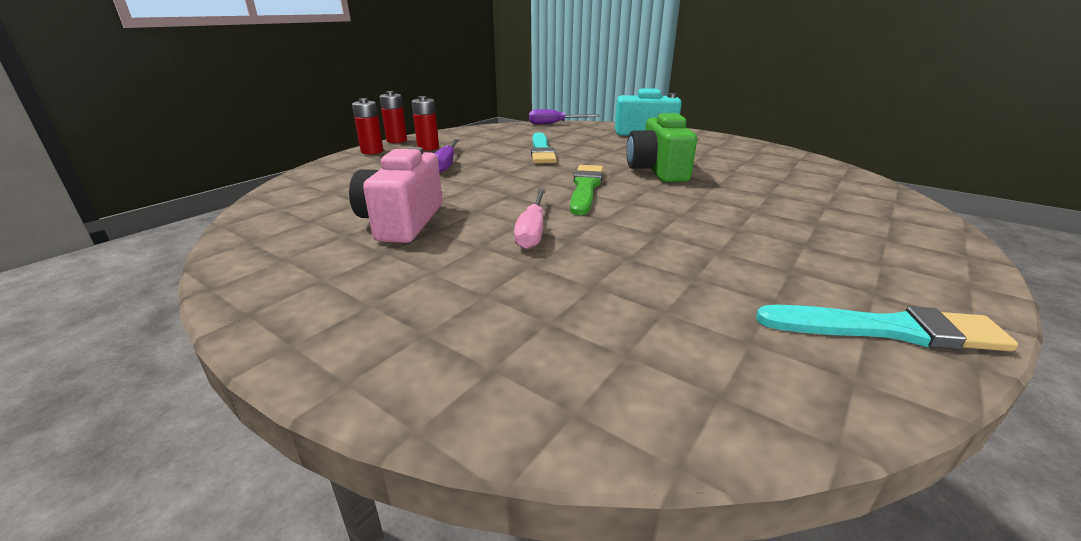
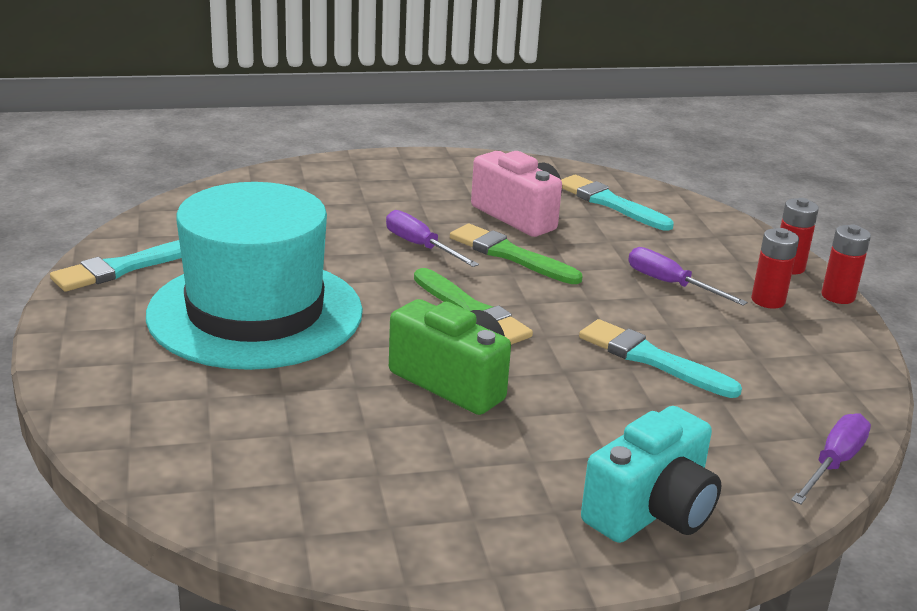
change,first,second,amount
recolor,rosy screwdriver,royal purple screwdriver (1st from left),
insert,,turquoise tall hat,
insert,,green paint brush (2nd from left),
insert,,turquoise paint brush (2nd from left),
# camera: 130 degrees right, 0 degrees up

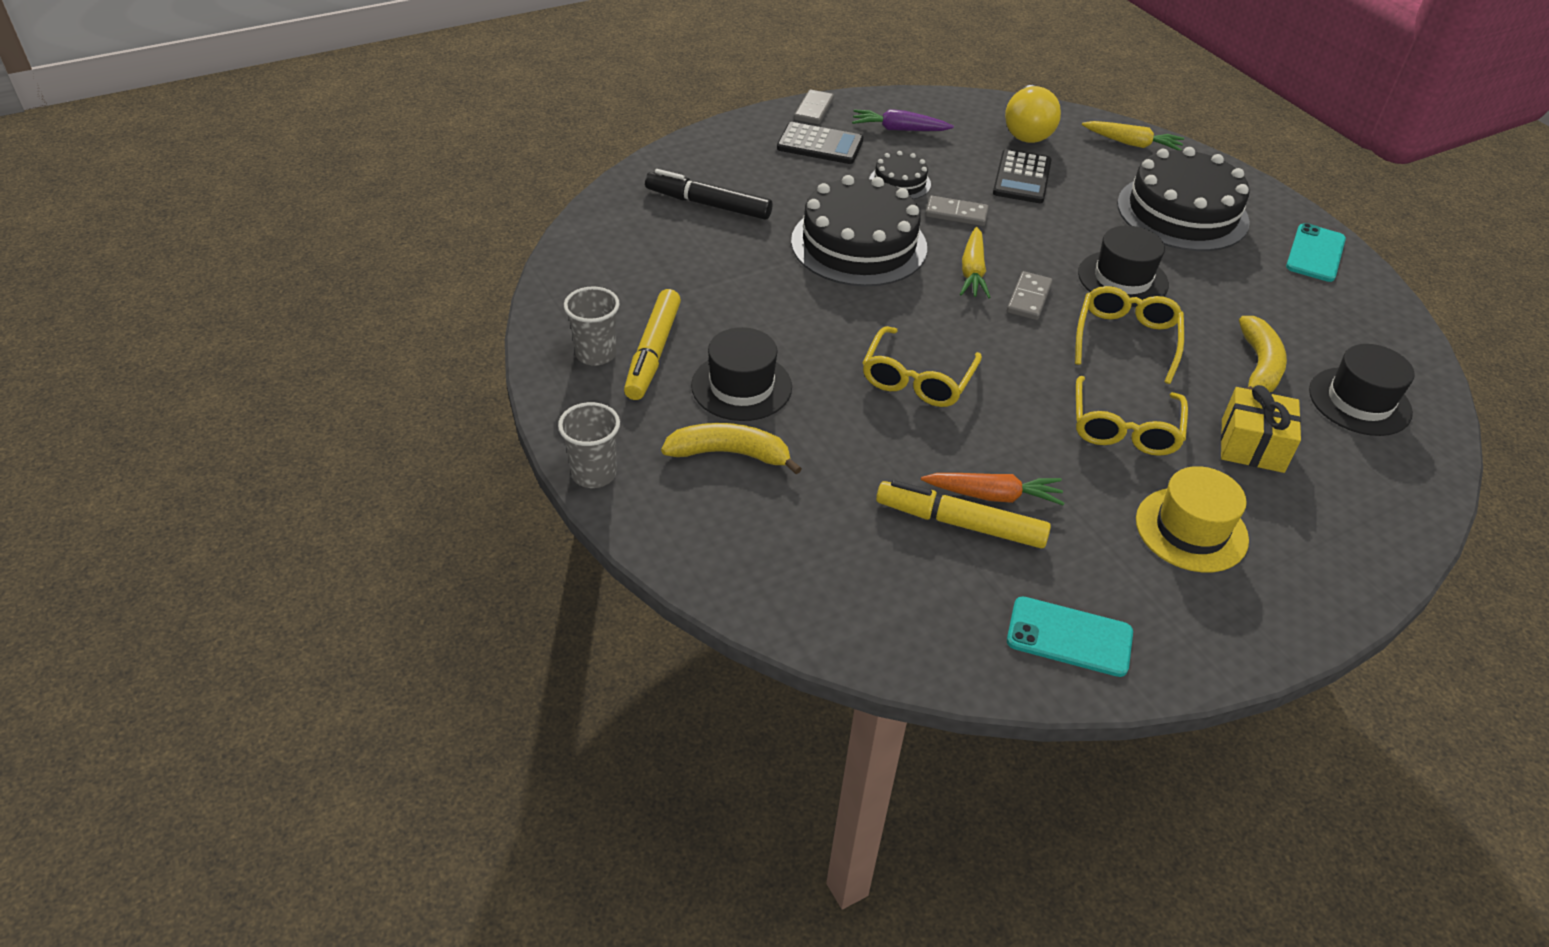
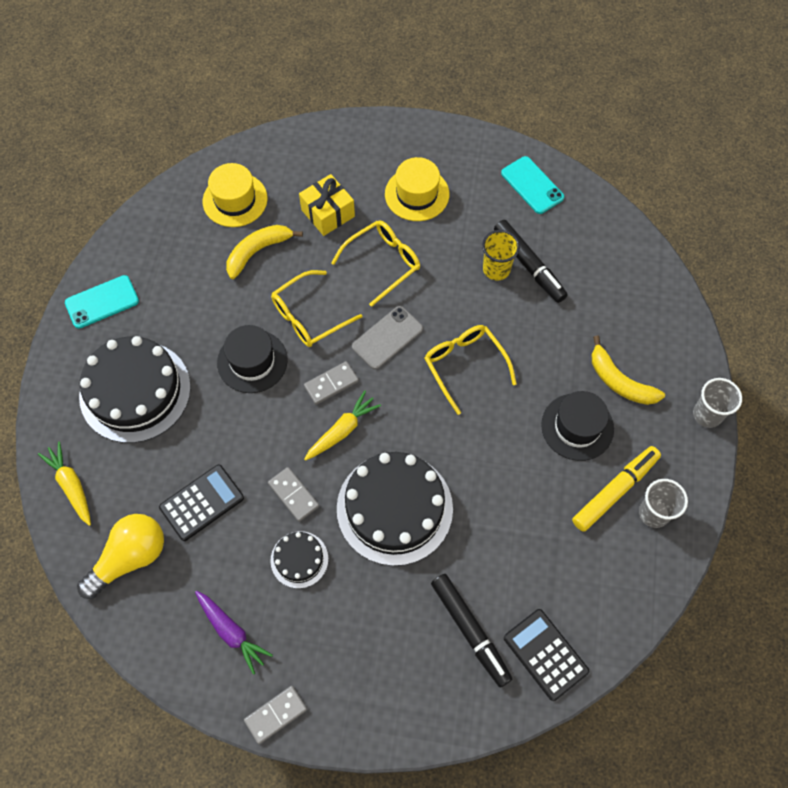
change,first,second,amount
move,ebony adding machine (1st from left in the first image),ebony adding machine (2nd from left),
rotate,yellow eyeglasses (1st from left in the first image),yellow eyeglasses (3rd from left),90 degrees counterclockwise
recolor,yellow marker (2nd from left),ebony marker (2nd from left),
replace,orange-coloured root vegetable,yellow tumbler,
recolor,ebony tall hat (3rd from left),yellow tall hat (1st from left),
insert,,ash-grey phone,
# camera: 140 degrees left, 20 degrees up

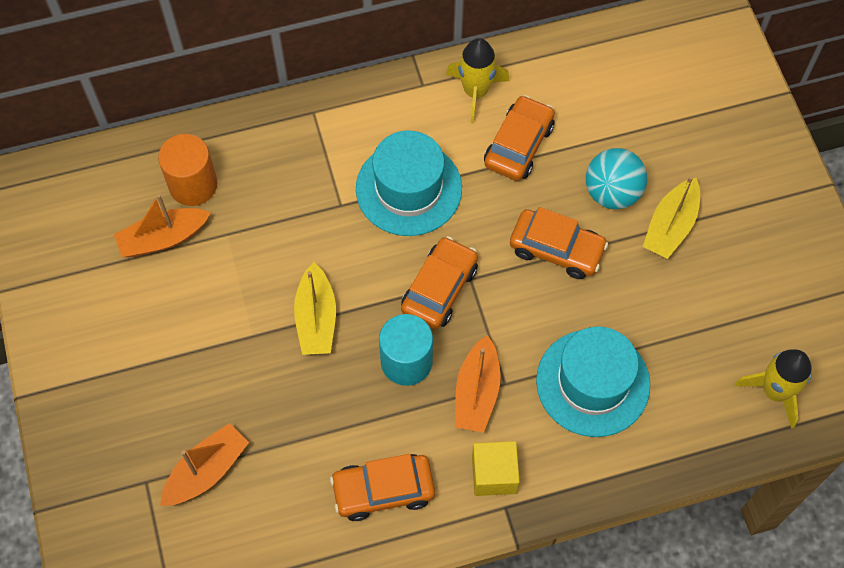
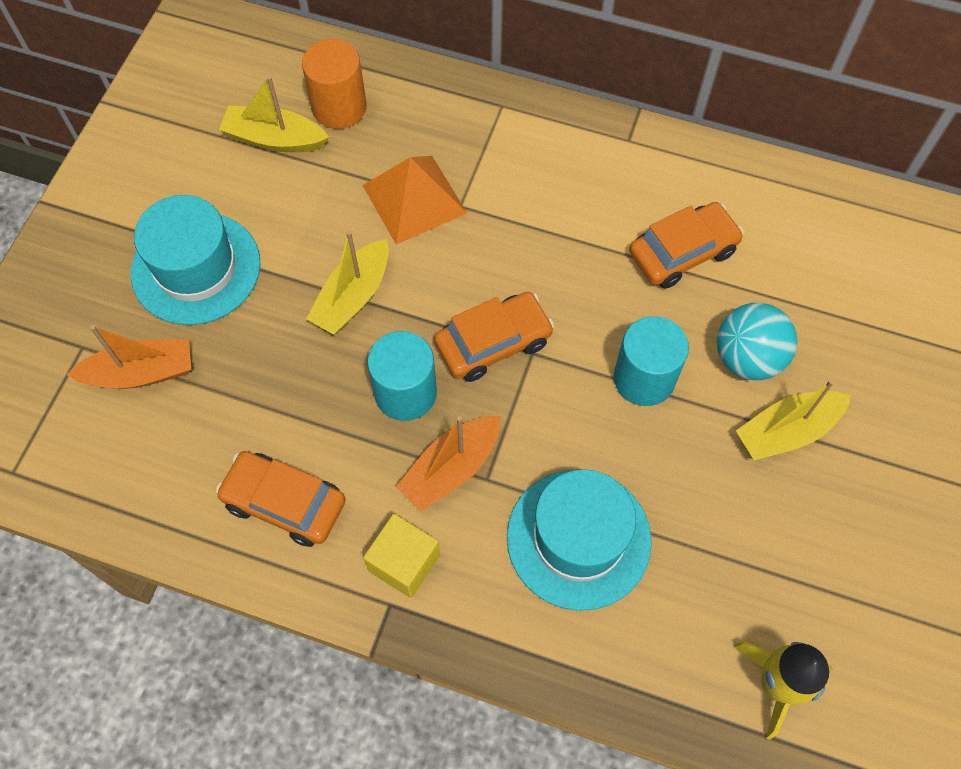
change,first,second,amount
recolor,orange-coloured toy boat (1st from left),yellow toy boat (1st from left),
move,turquoise tall hat (1st from left),,
delete,yellow spaceship (1st from left),,
replace,orange-coloured automobile (4th from left),turquoise cylinder shape (2nd from left),
insert,,orange-coloured pyramid shape,
# camera: 35 degrees right, 0 degrees up

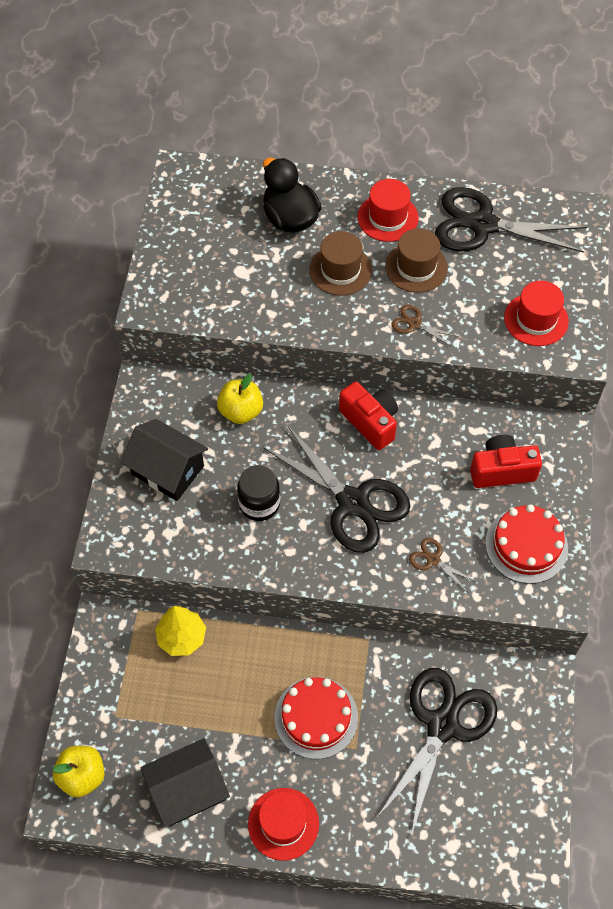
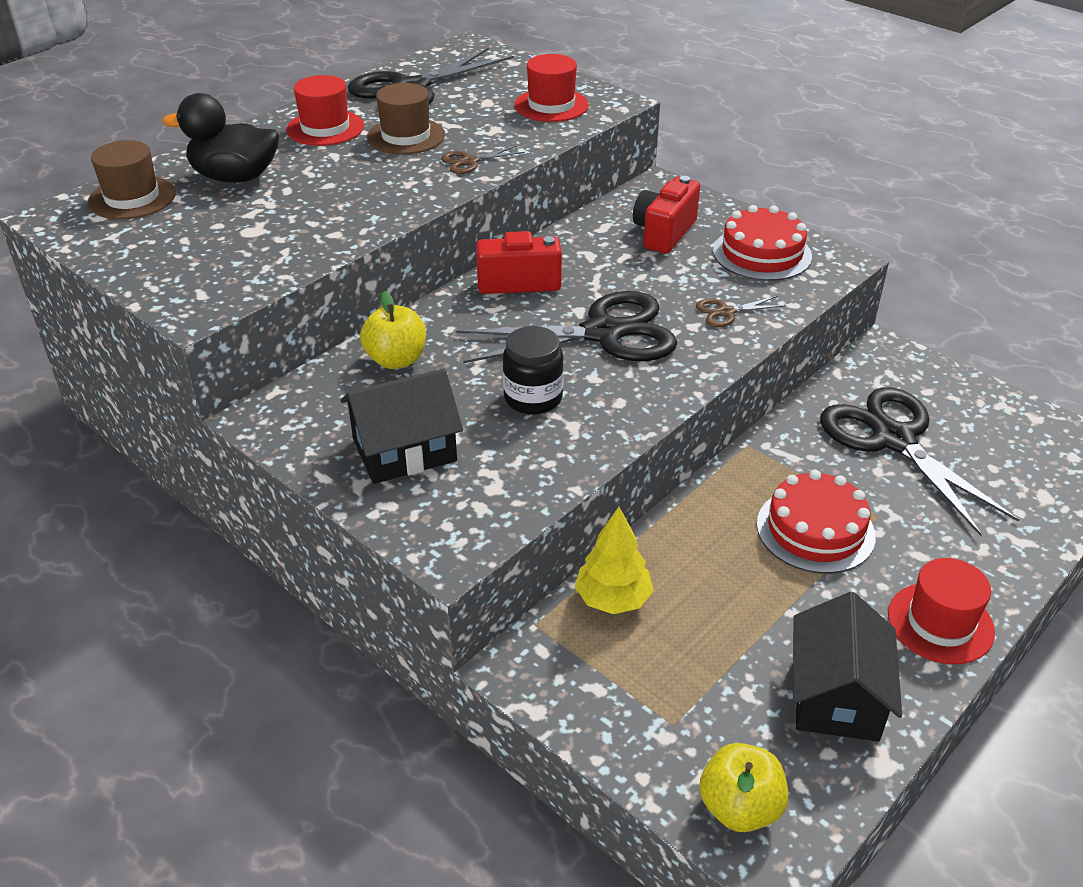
change,first,second,amount
move,brown tall hat (1st from left),,
# camera: 55 degrees left, 20 degrees down

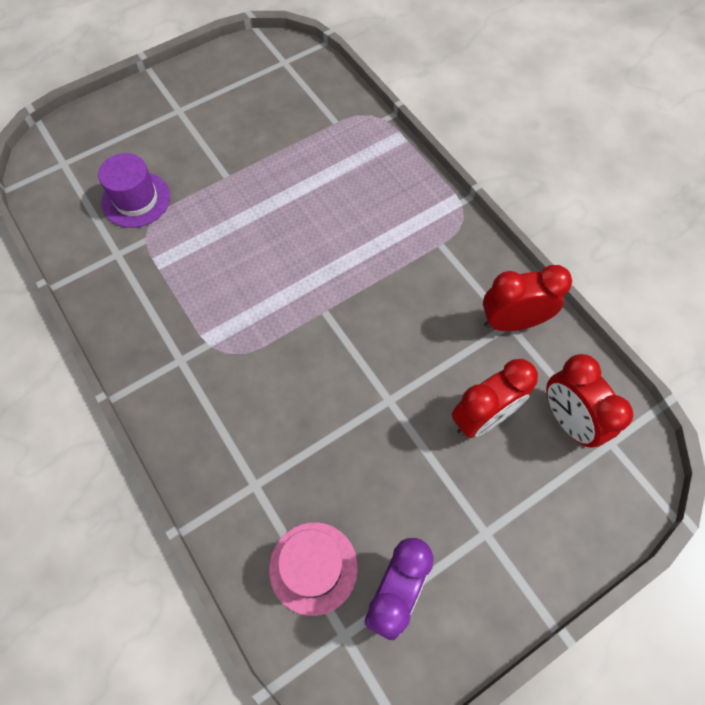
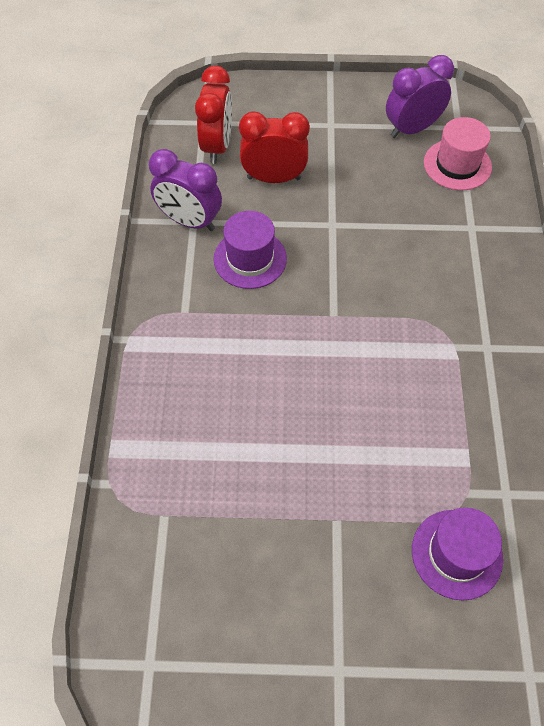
change,first,second,amount
recolor,crimson clock (2nd from left),royal purple clock (1st from left),
insert,,royal purple tall hat (1st from left),
# camera: 145 degrees left, 5 degrees down

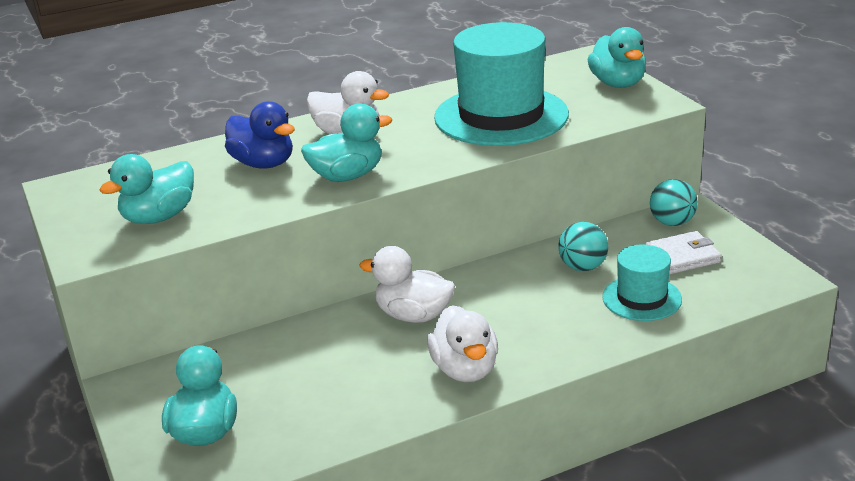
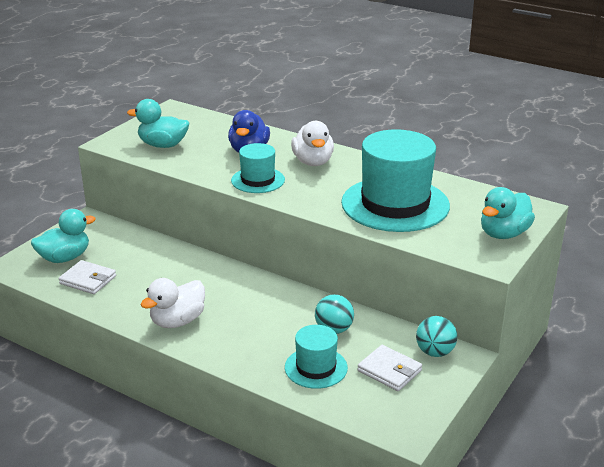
change,first,second,amount
replace,turquoise duck (3rd from left),turquoise tall hat (1st from left),
delete,white duck (2nd from left),,
insert,,white card wallet (1st from left),
# camera: 55 degrees right, 0 degrees up

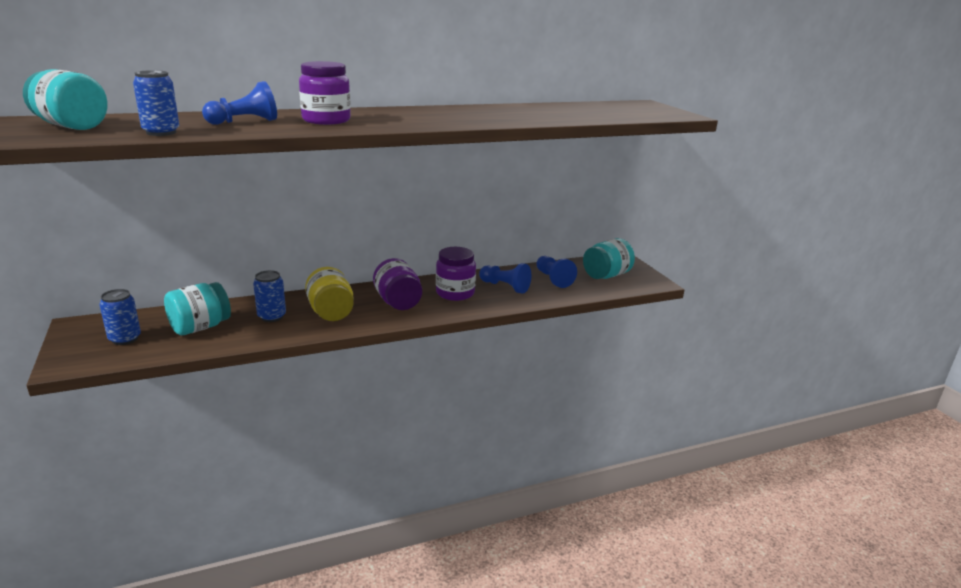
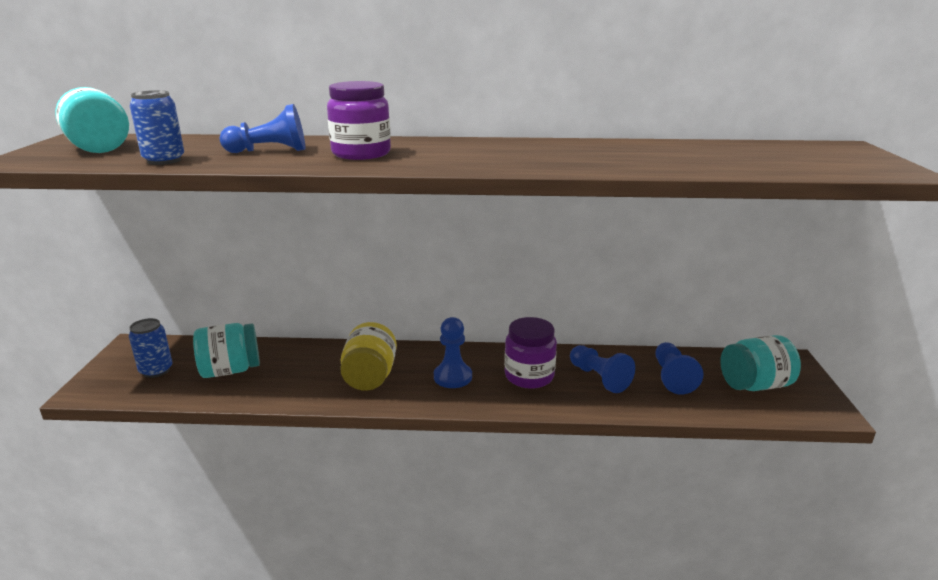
change,first,second,amount
delete,cobalt tin (3rd from left),,
replace,royal purple jam jar (2nd from left),cobalt pawn (2nd from left),
# camera: 25 degrees right, 0 degrees up

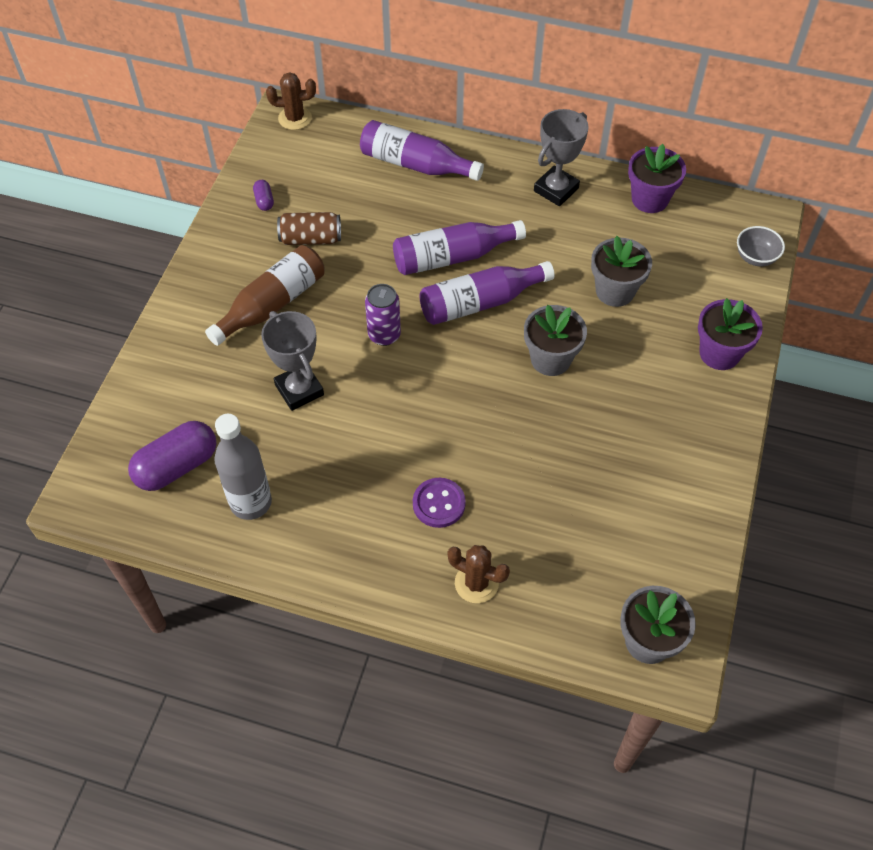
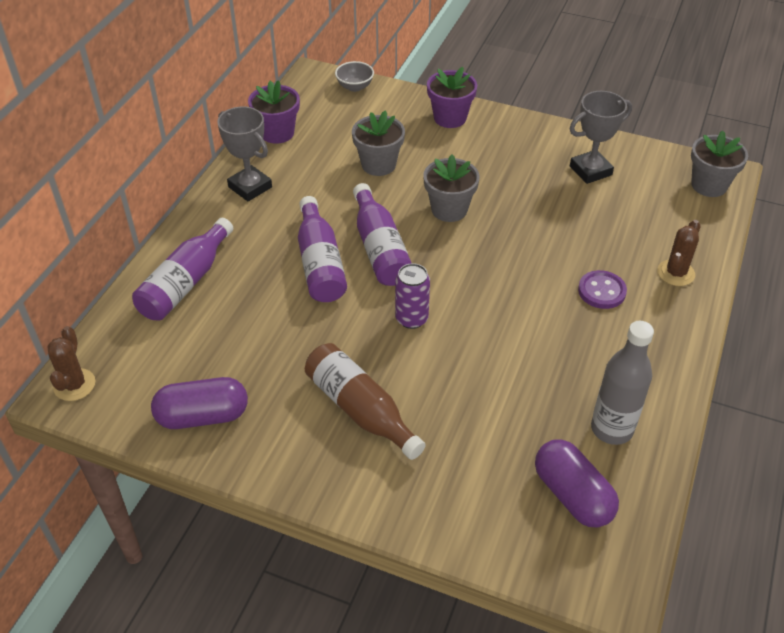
change,first,second,amount
resize,royal purple pill (2nd from left in the first image),royal purple pill (1st from left),x2.17
move,ash-grey prize cup (1st from left in the first image),ash-grey prize cup (2nd from left),
delete,brown tin,,
# camera: 85 degrees left, 10 degrees down

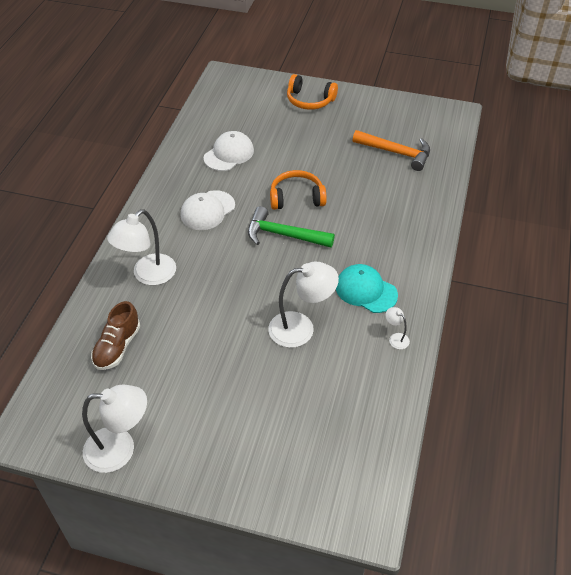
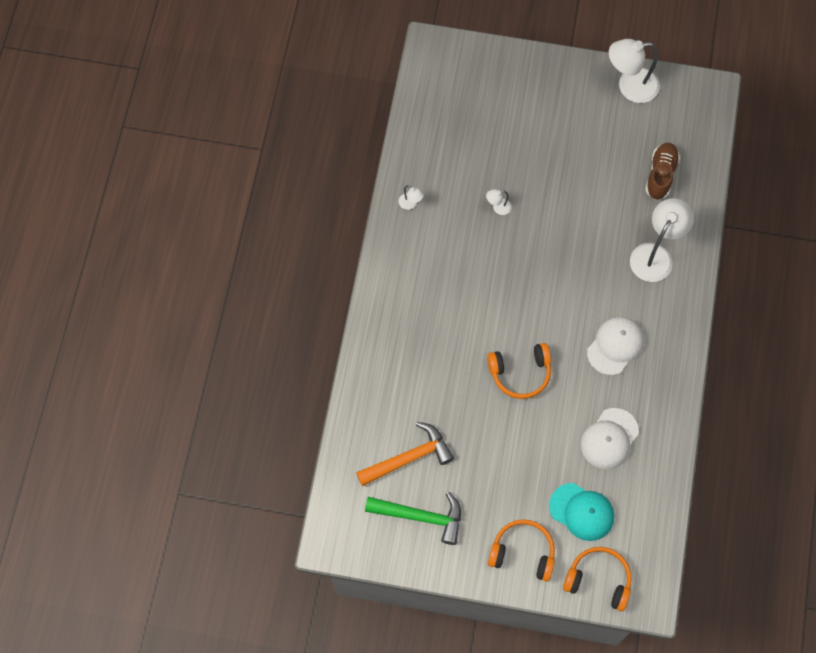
change,first,second,amount
move,green claw hammer,,
resize,white desk lamp (3rd from left in the first image),white desk lamp (2nd from left),x0.44
move,turquoise peaked cap,,
rotate,orange-coloured claw hammer,,135 degrees clockwise
insert,,orange-coloured headphones (3rd from left),
# camera: 175 degrees right, 20 degrees up

